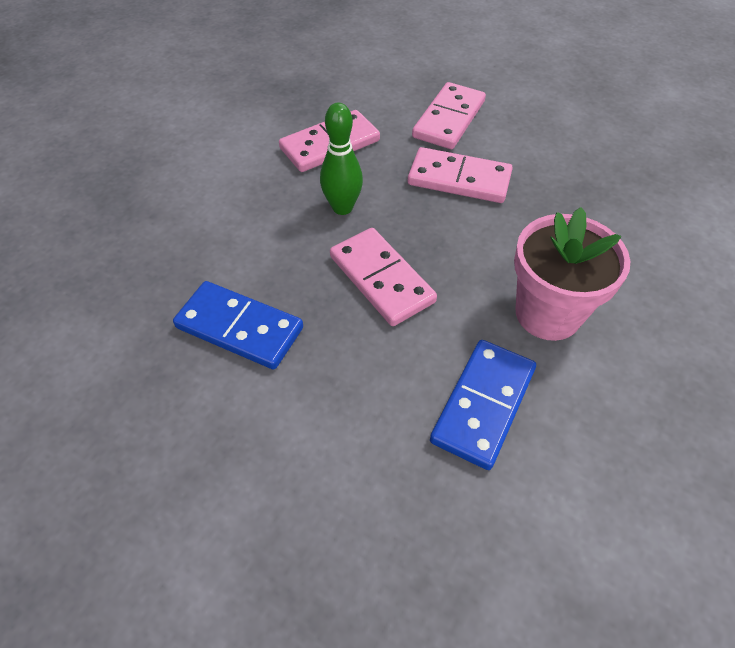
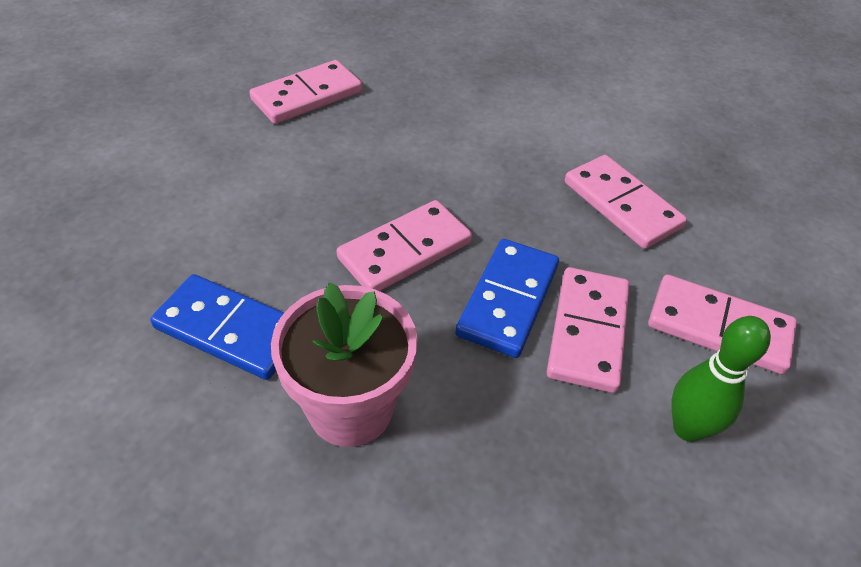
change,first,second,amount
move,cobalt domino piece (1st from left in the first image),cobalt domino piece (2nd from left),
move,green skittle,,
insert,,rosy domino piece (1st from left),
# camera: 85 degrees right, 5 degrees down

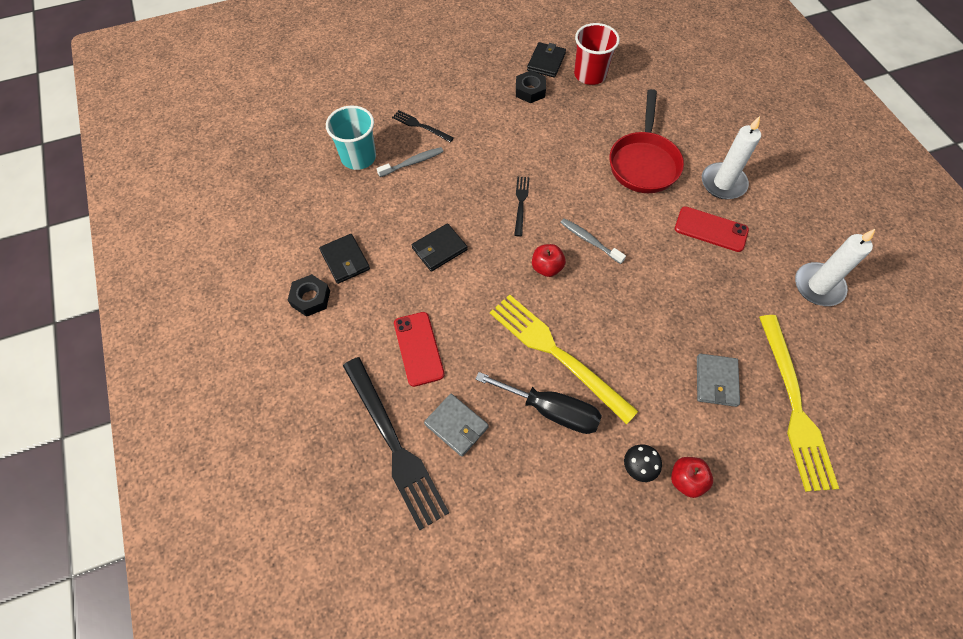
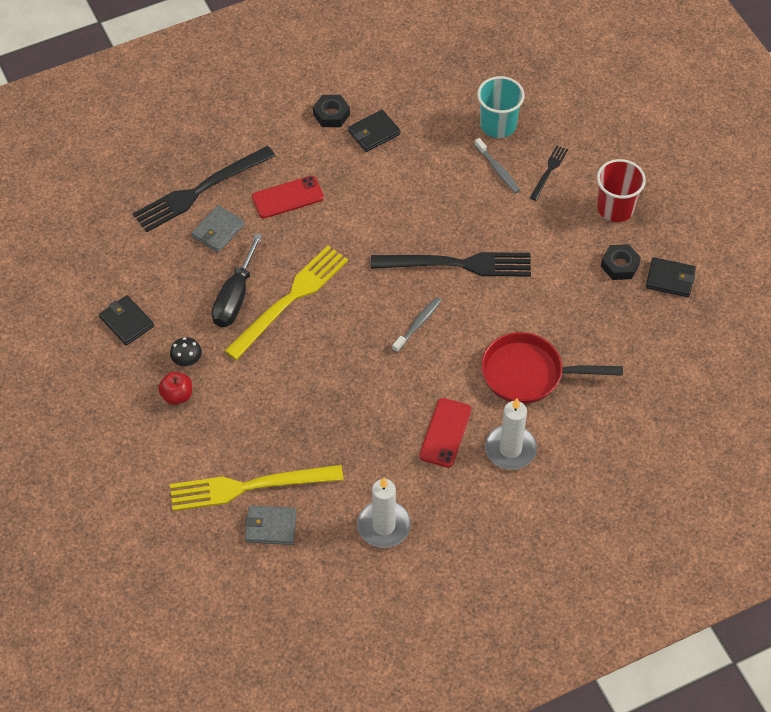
change,first,second,amount
move,ebony card wallet (2nd from left in the first image),ebony card wallet (1st from left),
resize,ebony dinner fork (3rd from left in the first image),ebony dinner fork (2nd from left),x2.10
delete,crimson toy apple (1st from left),,
move,crimson tumbler,,
move,ash-grey card wallet (2nd from left),,
# camera: 85 degrees right, 5 degrees down

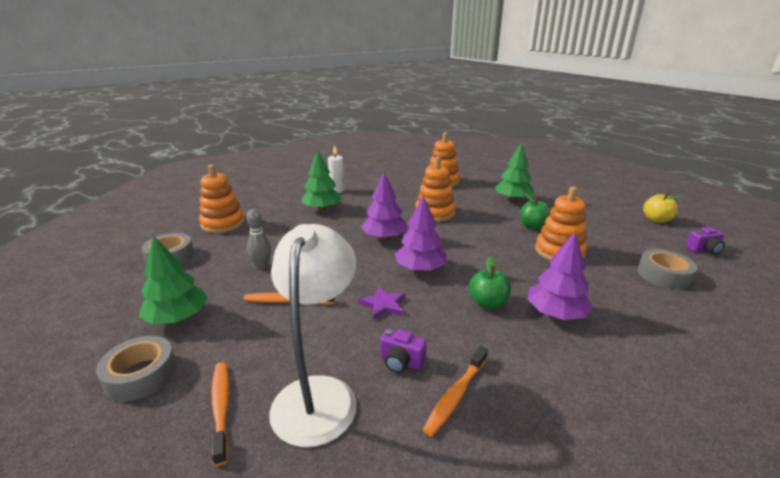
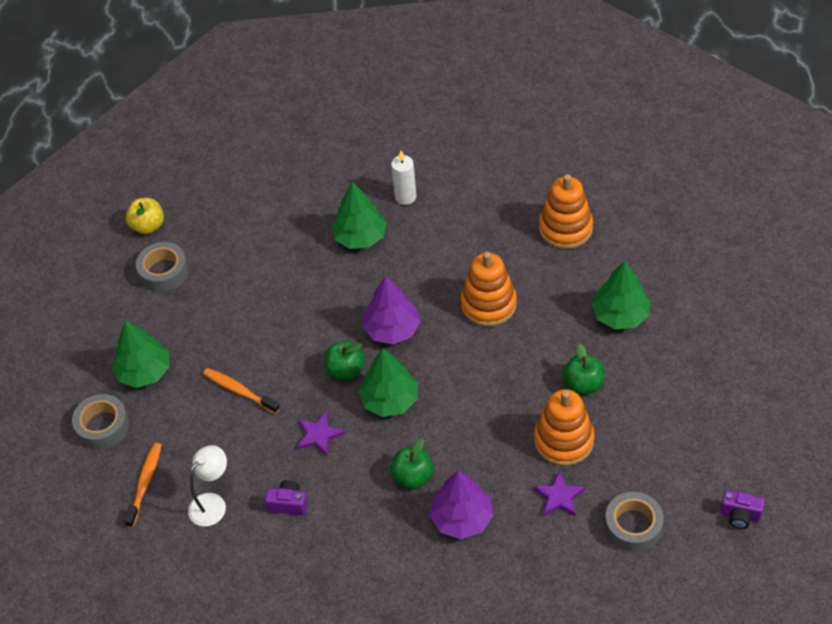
change,first,second,amount
delete,orange-coloured stacking toy (1st from left),,
delete,ash-grey skittle,,
resize,white desk lamp,,x0.57
rotate,royal purple camera (1st from left),,135 degrees clockwise
recolor,royal purple tree (2nd from left),green tree (3rd from left),
delete,orange-coloured tooth brush (3rd from left),,
move,yellow toy apple,,
insert,,green toy apple (1st from left),
insert,,royal purple star shape (2nd from left),
# camera: 35 degrees right, 25 degrees up

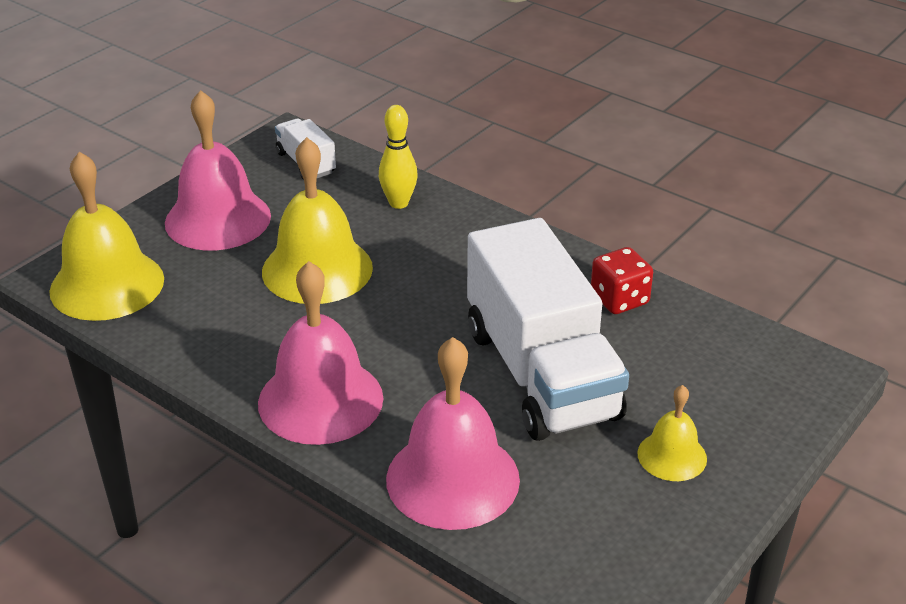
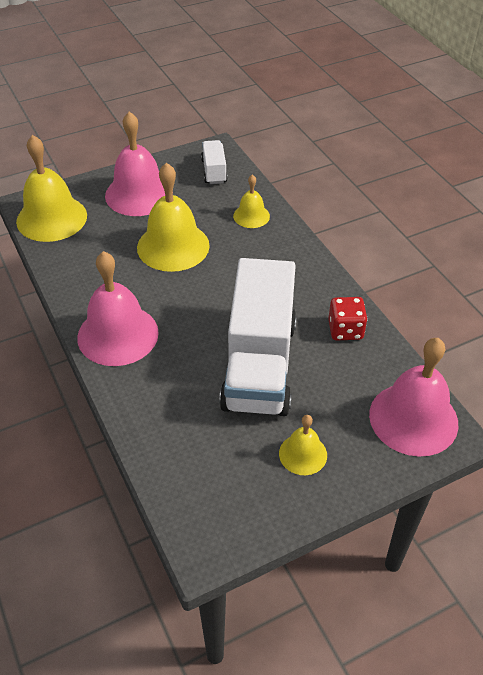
change,first,second,amount
replace,yellow skittle,yellow hand bell (3rd from left),
move,rosy hand bell (3rd from left),,
# camera: 25 degrees right, 10 degrees up

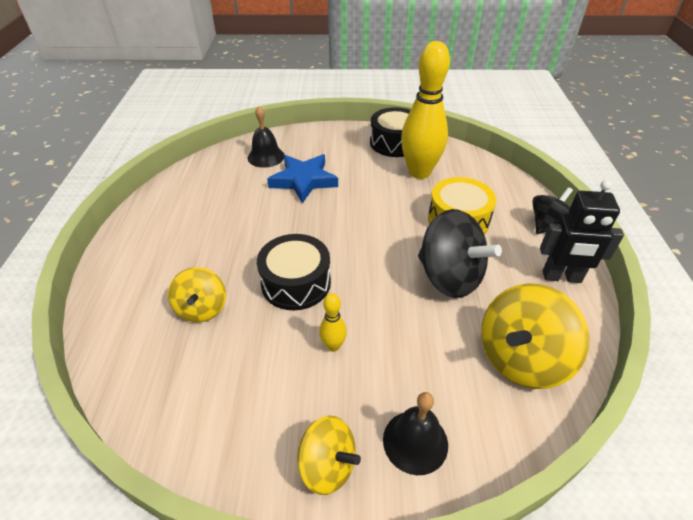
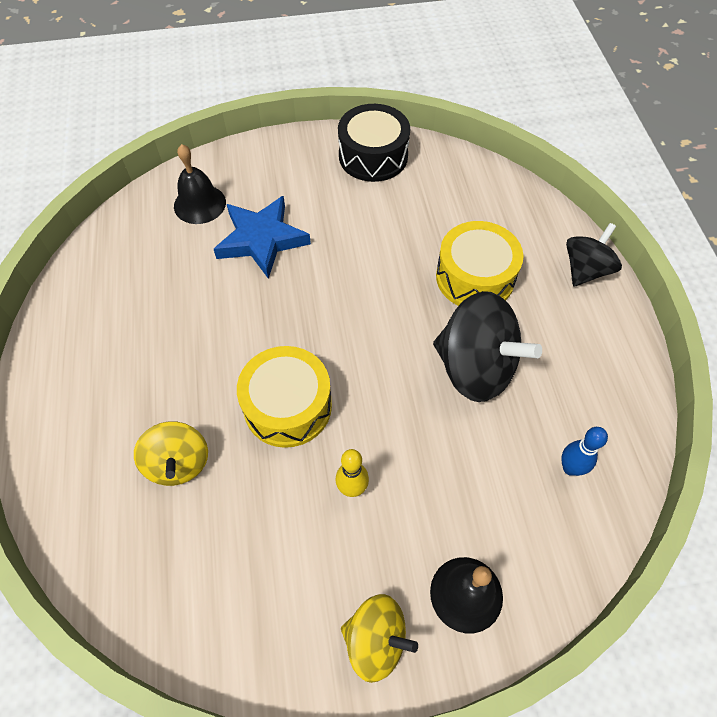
change,first,second,amount
recolor,ebony toy drum (1st from left),yellow toy drum (1st from left),
delete,yellow skittle (2nd from left),,
replace,yellow spinning top (3rd from left),cobalt skittle,
delete,ebony toy robot,,
# camera: 10 degrees left, 15 degrees up

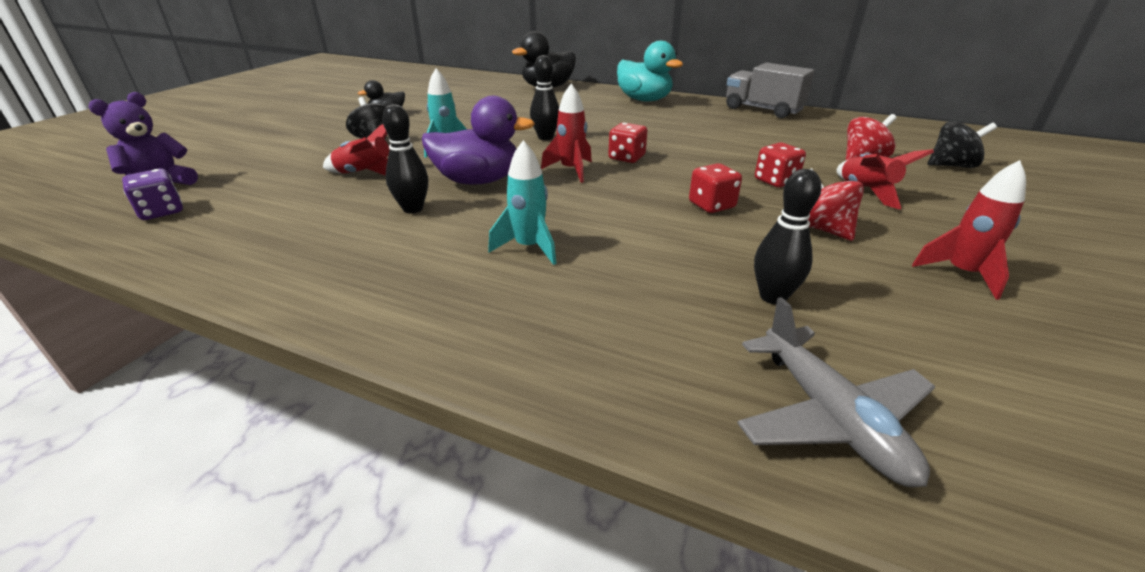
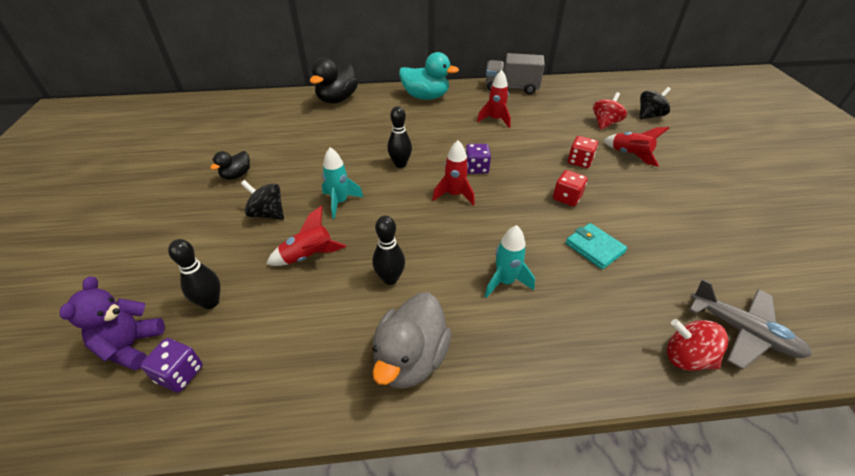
change,first,second,amount
delete,royal purple duck,,
recolor,crimson die (1st from left),royal purple die (2nd from left),
move,ebony skittle (3rd from left in the first image),ebony skittle (1st from left),
move,crimson spinning top (1st from left in the first image),crimson spinning top (2nd from left),
move,crimson spaceship (4th from left in the first image),crimson spaceship (3rd from left),
insert,,ash-grey duck,
insert,,turquoise card wallet,
# camera: 30 degrees left, 10 degrees up

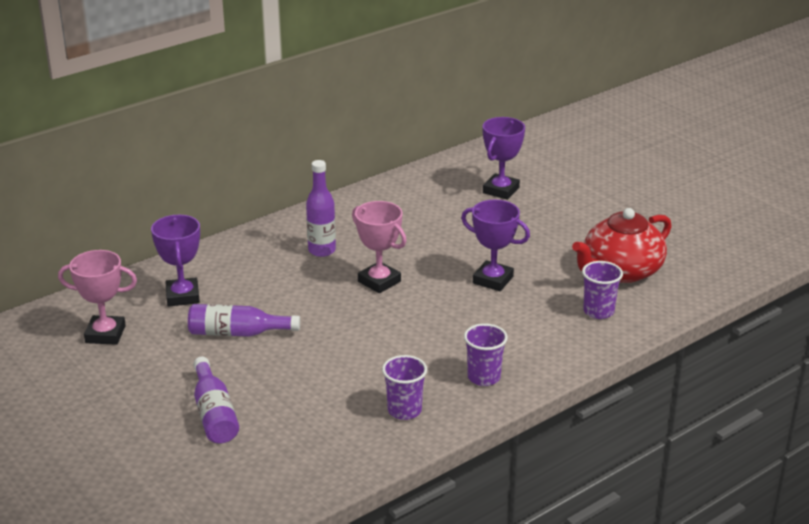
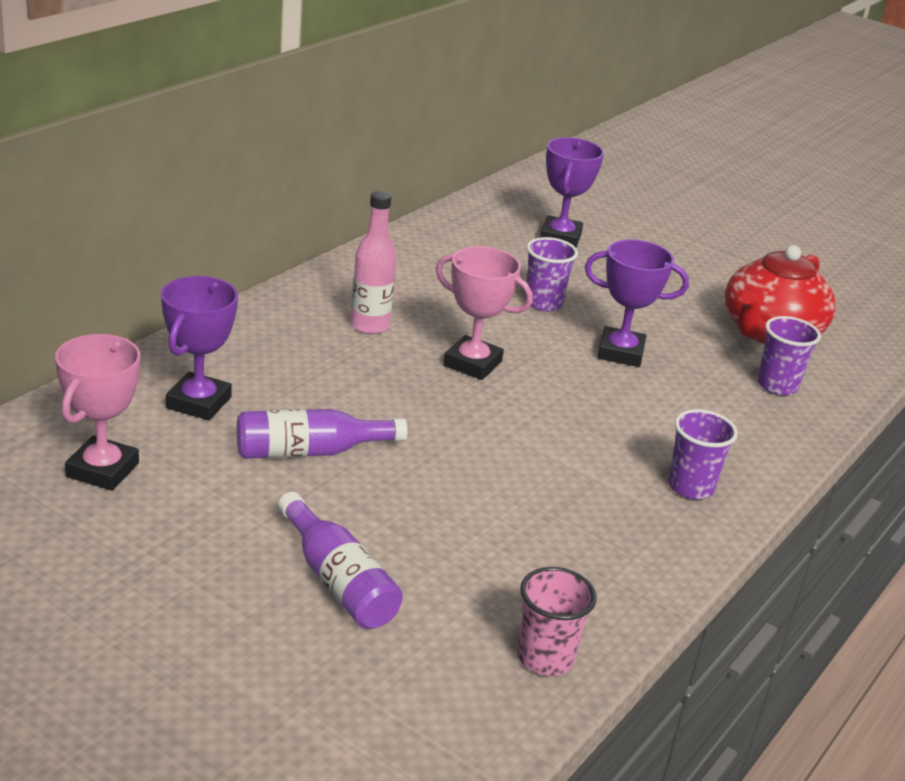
change,first,second,amount
rotate,rosy prize cup (1st from left),,60 degrees counterclockwise
rotate,royal purple prize cup (1st from left),,45 degrees clockwise
recolor,royal purple drink bottle (3rd from left),rosy drink bottle,
move,royal purple tumbler (1st from left),,
insert,,rosy tumbler,
# camera: 20 degrees left, 0 degrees up

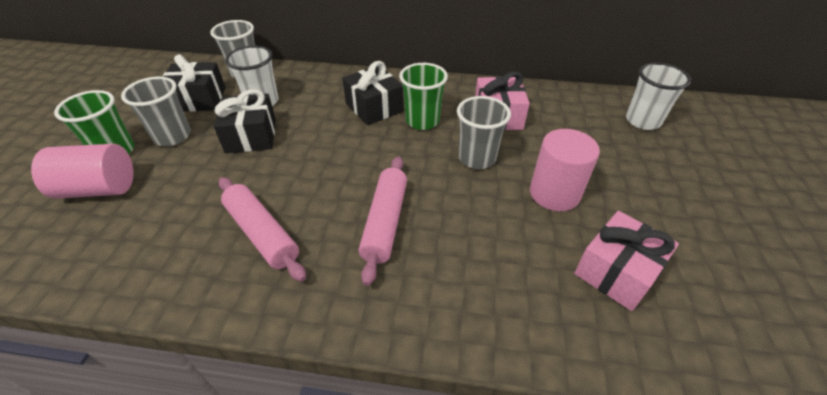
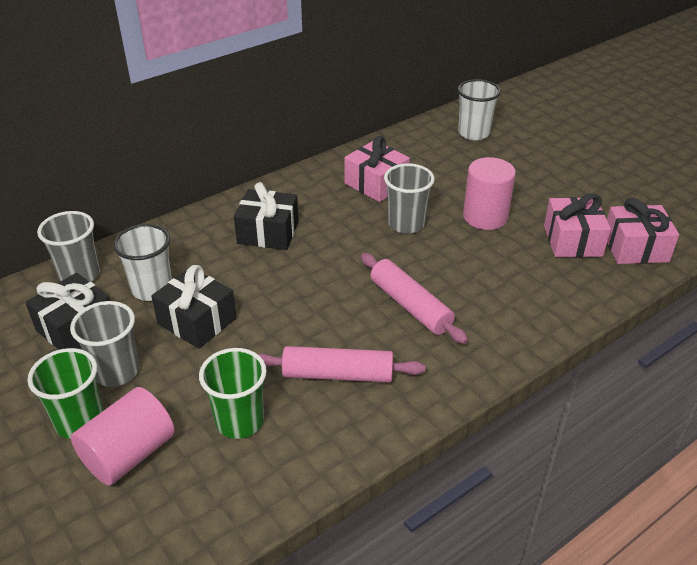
change,first,second,amount
move,green tumbler (2nd from left),,
insert,,rosy present (3rd from left),
# camera: 45 degrees left, 5 degrees down

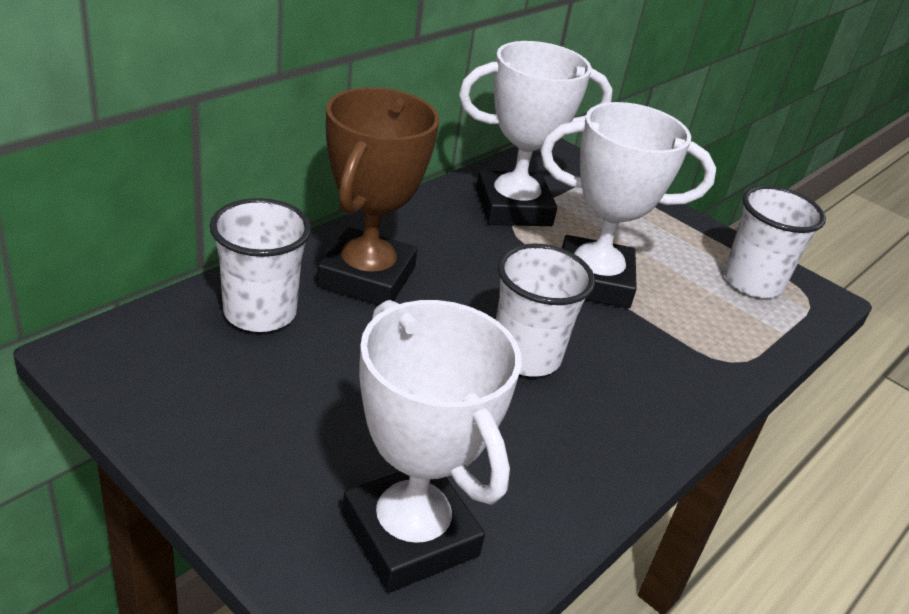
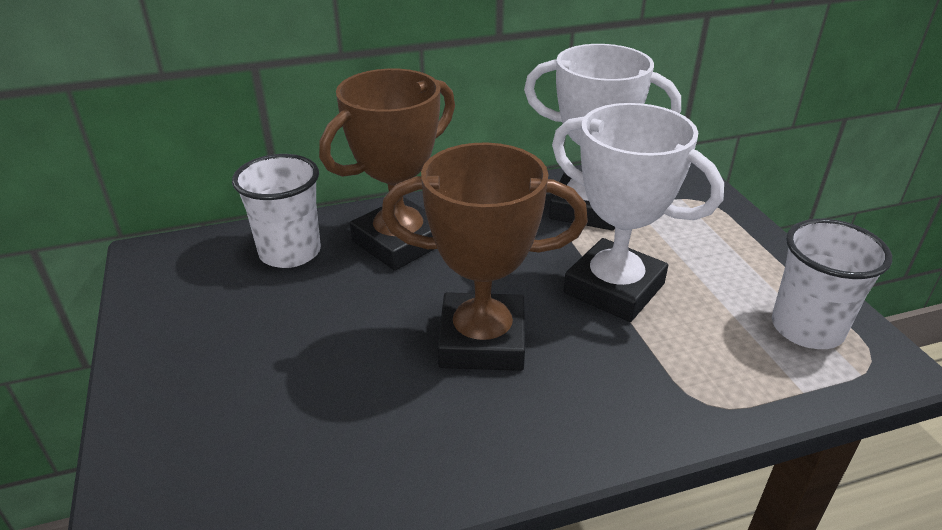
change,first,second,amount
delete,white prize cup (1st from left),,
replace,white tumbler (2nd from left),brown prize cup (2nd from left),
# camera: 35 degrees right, 0 degrees up

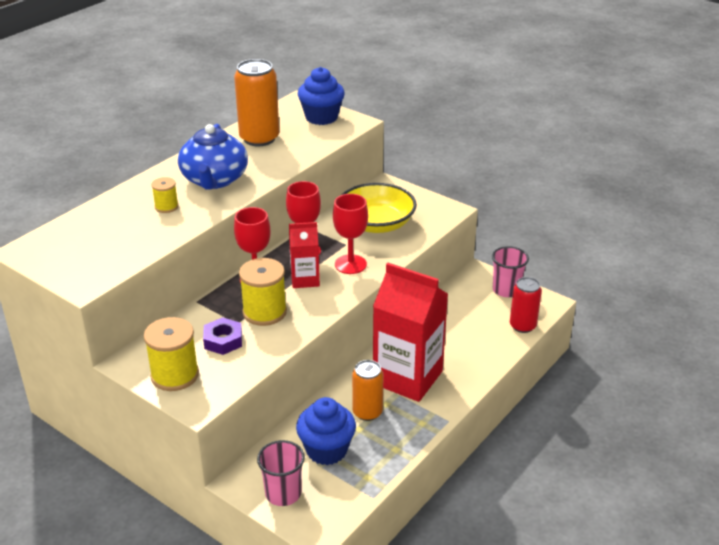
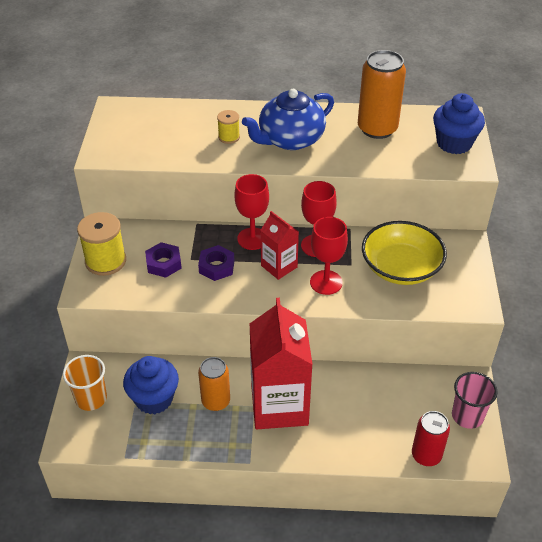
change,first,second,amount
replace,yellow reel of thread (3rd from left),royal purple nut (2nd from left),
recolor,rosy tumbler (1st from left),orange-coloured tumbler,
# camera: 55 degrees right, 10 degrees up

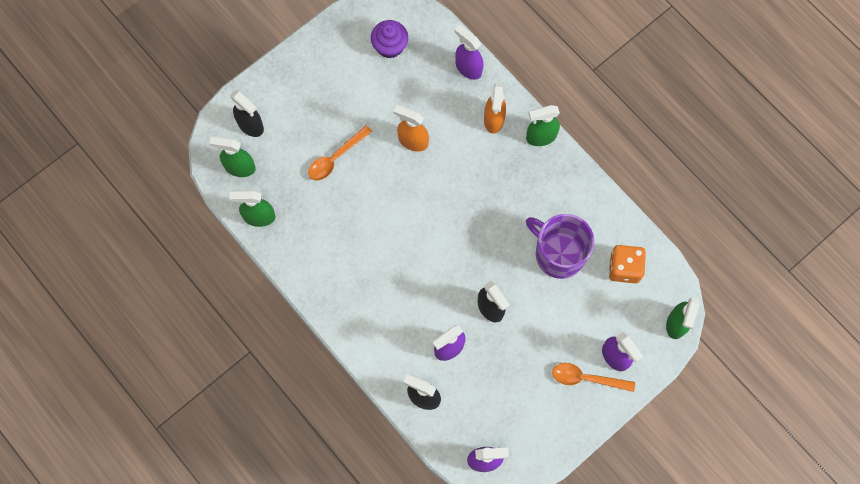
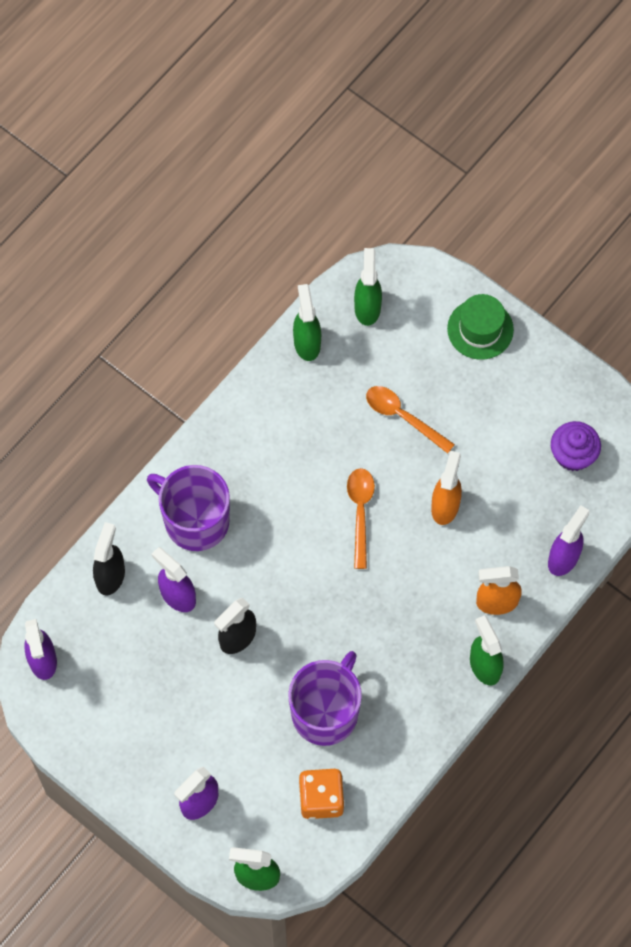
change,first,second,amount
delete,ebony sprayer (1st from left),,
move,orange-coloured tablespoon (2nd from left in the first image),orange-coloured tablespoon (1st from left),
insert,,royal purple mug (1st from left),
insert,,green tall hat,
# camera: 80 degrees right, 5 degrees down

